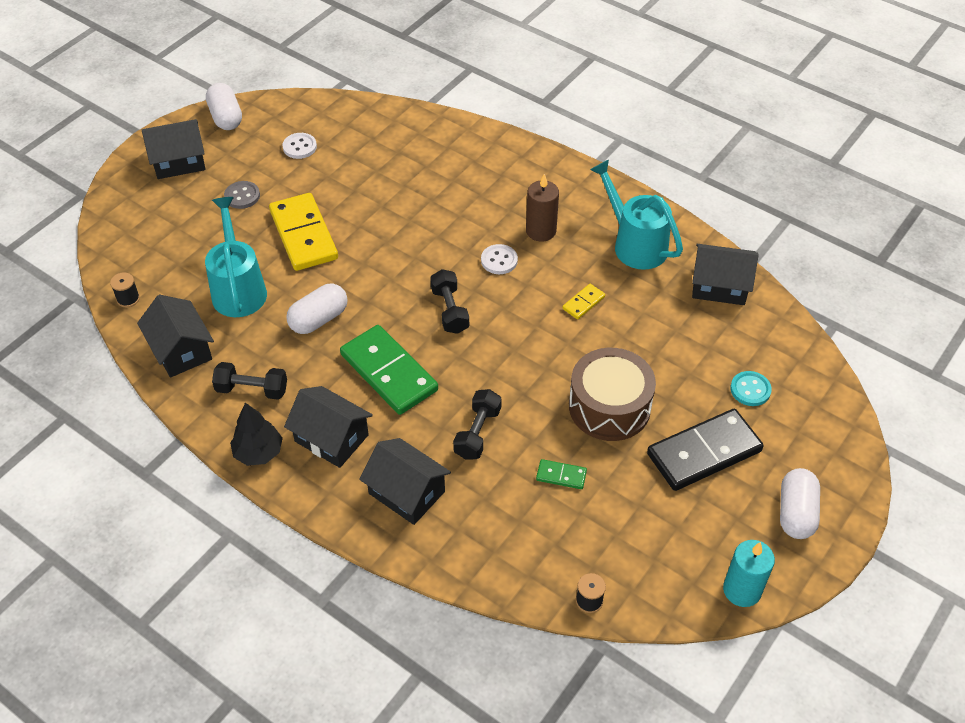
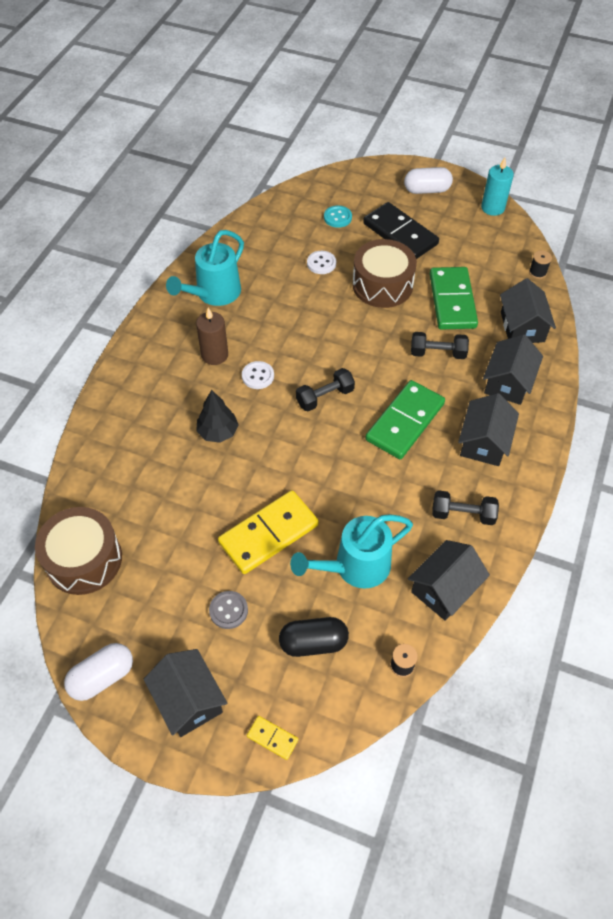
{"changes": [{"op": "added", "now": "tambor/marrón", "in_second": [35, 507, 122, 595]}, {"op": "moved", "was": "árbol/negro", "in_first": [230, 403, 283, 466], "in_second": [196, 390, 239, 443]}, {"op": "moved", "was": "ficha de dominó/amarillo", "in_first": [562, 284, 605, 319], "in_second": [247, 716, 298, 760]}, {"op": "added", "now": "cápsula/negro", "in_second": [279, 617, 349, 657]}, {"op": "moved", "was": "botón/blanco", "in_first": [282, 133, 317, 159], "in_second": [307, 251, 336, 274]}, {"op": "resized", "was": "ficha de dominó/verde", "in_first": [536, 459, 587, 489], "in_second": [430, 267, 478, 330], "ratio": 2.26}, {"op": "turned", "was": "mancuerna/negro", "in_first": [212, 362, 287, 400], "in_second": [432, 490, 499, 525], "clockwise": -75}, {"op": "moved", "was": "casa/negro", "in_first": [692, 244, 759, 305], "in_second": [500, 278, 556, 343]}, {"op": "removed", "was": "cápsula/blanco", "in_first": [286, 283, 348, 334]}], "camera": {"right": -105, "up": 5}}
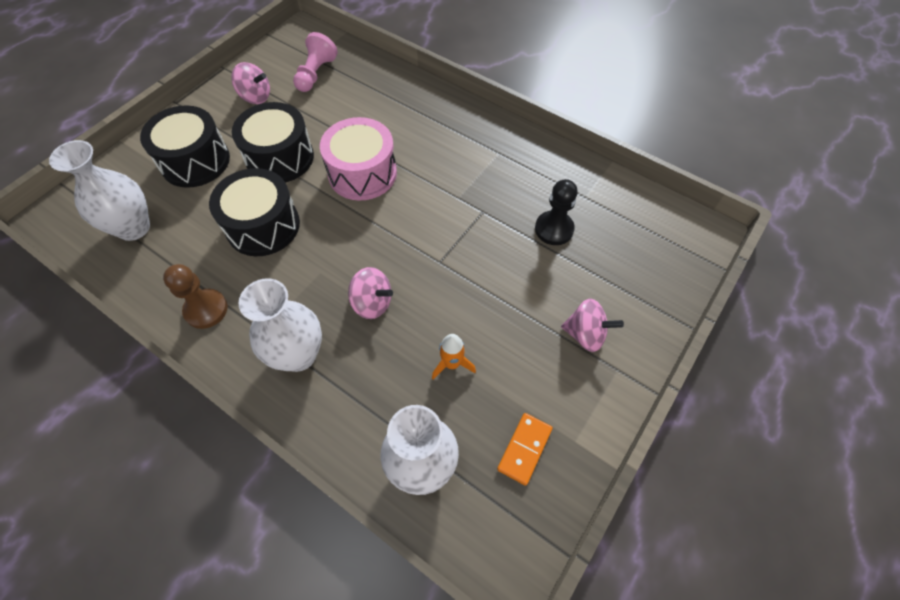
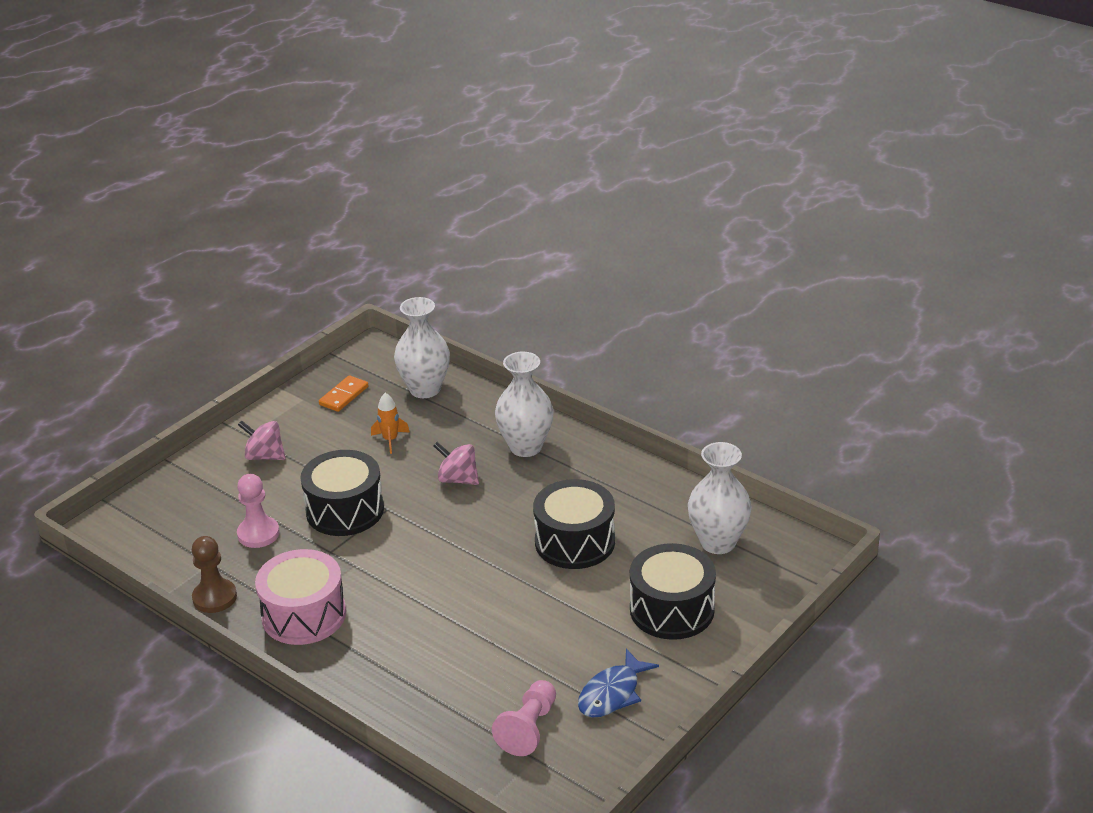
{"changes": [{"op": "moved", "was": "peón/marrón", "in_first": [163, 264, 228, 329], "in_second": [192, 536, 237, 613]}, {"op": "recoloured", "was": "peón/negro", "now": "peón/rosa", "in_first": [535, 179, 578, 245], "in_second": [237, 474, 280, 548]}, {"op": "moved", "was": "tambor/rosa", "in_first": [320, 117, 397, 201], "in_second": [255, 549, 346, 645]}, {"op": "moved", "was": "tambor/negro", "in_first": [232, 102, 314, 183], "in_second": [300, 450, 384, 536]}, {"op": "replaced", "was": "peonza/rosa", "now": "pez/azul", "in_first": [231, 62, 270, 104], "in_second": [578, 649, 659, 718]}], "camera": {"right": -175, "up": -25}}
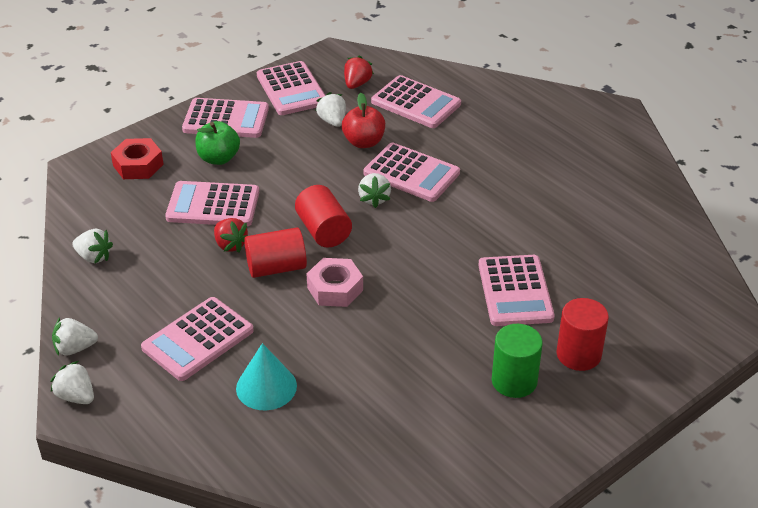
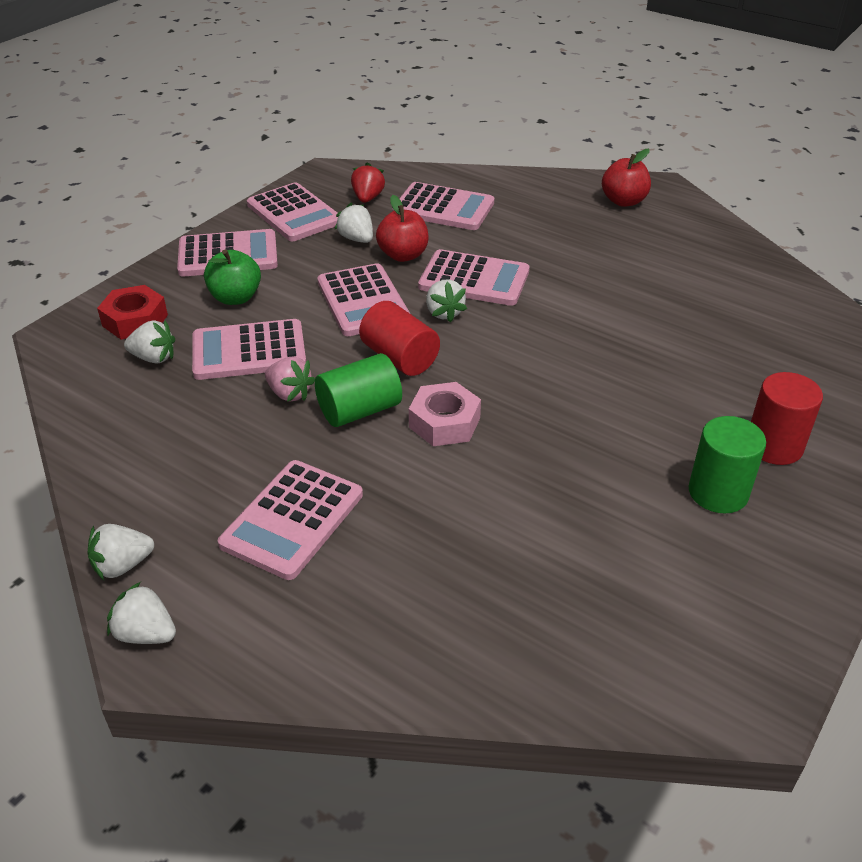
{"changes": [{"op": "moved", "was": "fresa/blanco", "in_first": [72, 229, 113, 263], "in_second": [124, 320, 175, 364]}, {"op": "recoloured", "was": "fresa/rojo", "now": "fresa/rosa", "in_first": [214, 218, 248, 252], "in_second": [265, 357, 315, 402]}, {"op": "recoloured", "was": "cilindro/rojo", "now": "cilindro/verde", "in_first": [244, 227, 307, 278], "in_second": [315, 353, 402, 427]}, {"op": "moved", "was": "calculadora/rosa", "in_first": [478, 255, 555, 326], "in_second": [317, 263, 410, 336]}, {"op": "added", "now": "manzana/rojo", "in_second": [602, 149, 651, 207]}, {"op": "removed", "was": "cono/turquesa", "in_first": [236, 343, 297, 410]}], "camera": {"right": -15, "up": 0}}
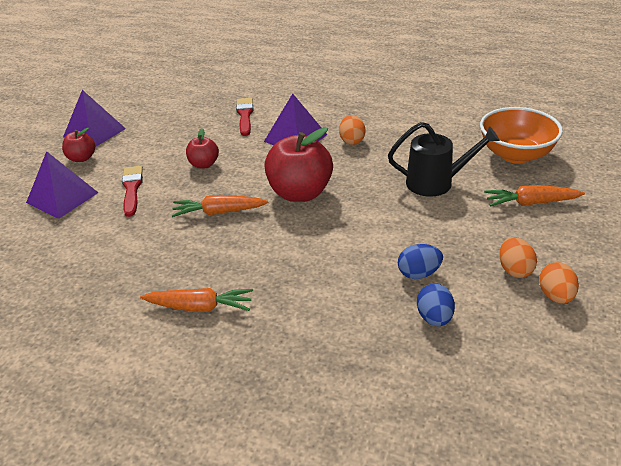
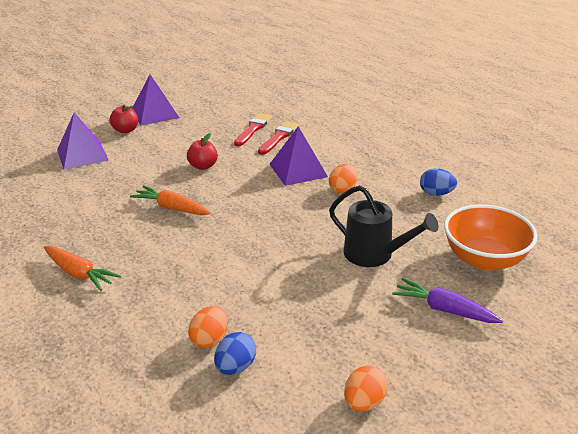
{"changes": [{"op": "moved", "was": "huevo/naranja", "in_first": [499, 237, 537, 278], "in_second": [188, 306, 228, 348]}, {"op": "moved", "was": "pincel/rojo", "in_first": [122, 166, 143, 217], "in_second": [234, 113, 272, 146]}, {"op": "recoloured", "was": "zanahoria/naranja", "now": "zanahoria/morado", "in_first": [484, 185, 585, 207], "in_second": [392, 278, 503, 323]}, {"op": "moved", "was": "huevo/azul", "in_first": [398, 244, 443, 279], "in_second": [420, 168, 457, 196]}, {"op": "removed", "was": "manzana/rojo", "in_first": [264, 127, 333, 202]}], "camera": {"right": 30, "up": -5}}
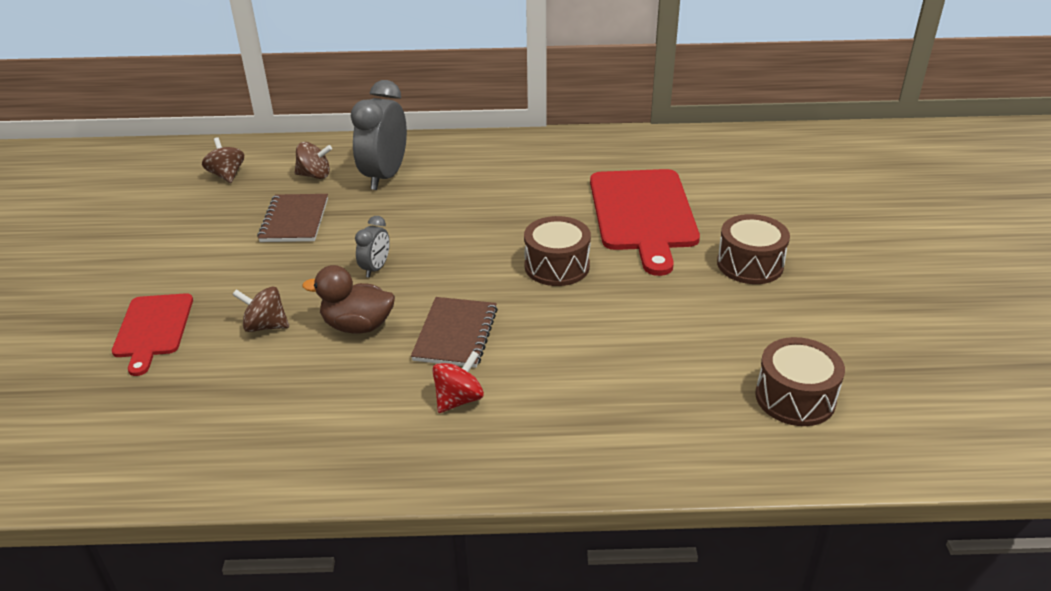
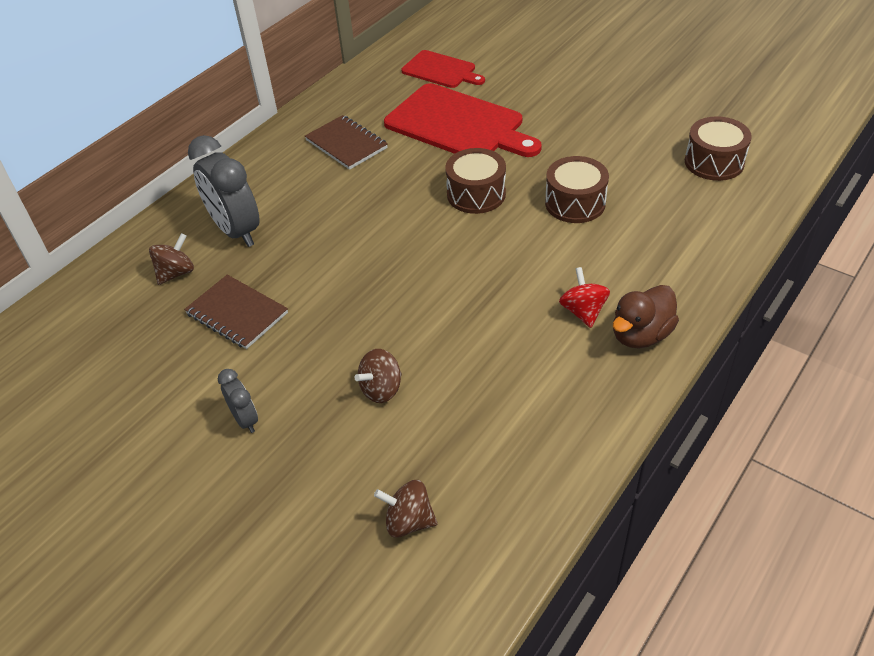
{"changes": [{"op": "moved", "was": "despertador/gris", "in_first": [355, 216, 390, 278], "in_second": [218, 369, 258, 433]}, {"op": "moved", "was": "cuaderno/marrón", "in_first": [411, 297, 498, 368], "in_second": [305, 115, 388, 170]}, {"op": "moved", "was": "peonza/marrón", "in_first": [202, 137, 244, 183], "in_second": [374, 480, 438, 538]}, {"op": "moved", "was": "tabla de cortar/rojo", "in_first": [112, 293, 193, 376], "in_second": [402, 50, 485, 88]}, {"op": "moved", "was": "tambor/marrón", "in_first": [717, 214, 790, 284], "in_second": [545, 156, 609, 223]}, {"op": "moved", "was": "pato/marrón", "in_first": [302, 265, 395, 333], "in_second": [613, 285, 679, 349]}], "camera": {"right": -50, "up": 10}}
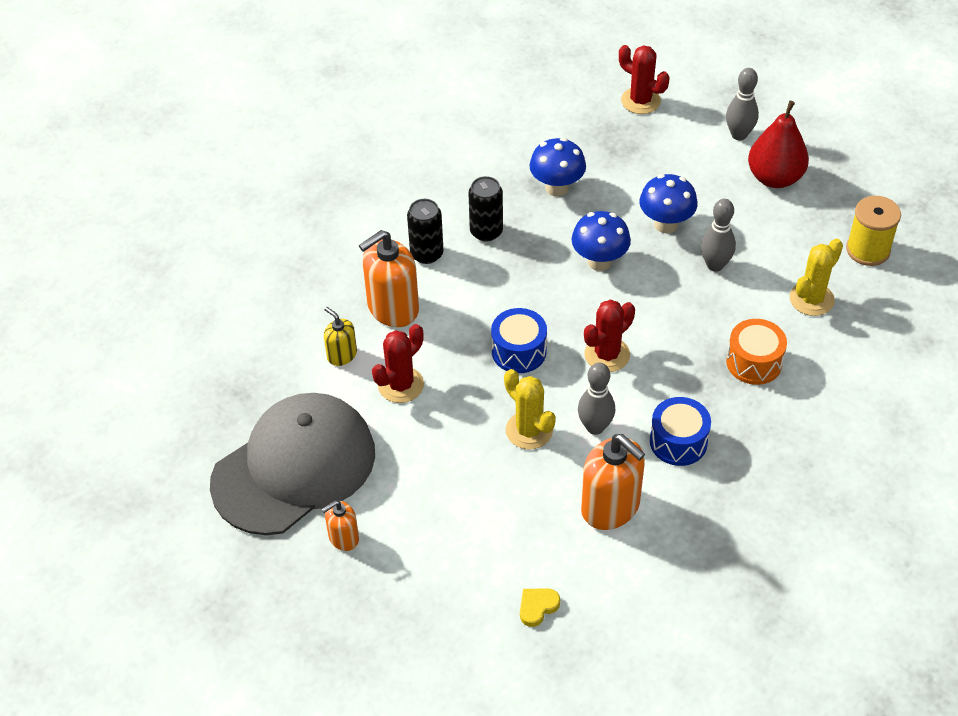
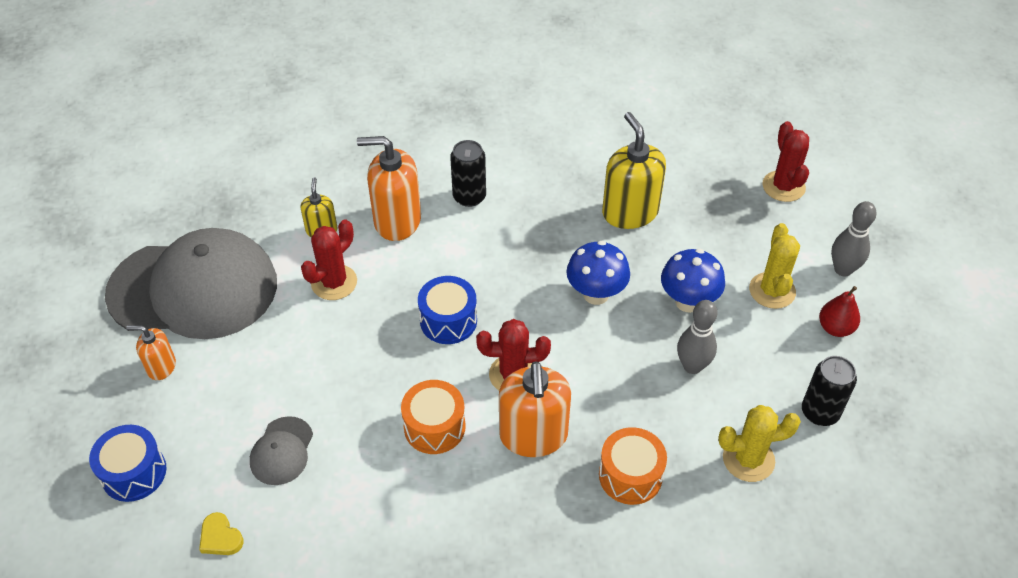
{"changes": [{"op": "moved", "was": "tambor/azul", "in_first": [650, 397, 711, 466], "in_second": [89, 425, 166, 502]}, {"op": "turned", "was": "corazón/amarillo", "in_first": [520, 588, 560, 627], "in_second": [199, 512, 243, 555], "clockwise": -135}, {"op": "added", "now": "gorra/gris", "in_second": [250, 416, 313, 485]}, {"op": "turned", "was": "cactus/rojo", "in_first": [372, 324, 424, 403], "in_second": [301, 219, 357, 300], "clockwise": -45}, {"op": "replaced", "was": "bolo/gris", "now": "tambor/naranja", "in_first": [578, 363, 615, 435], "in_second": [401, 380, 466, 454]}, {"op": "moved", "was": "dispensador de jabón/naranja", "in_first": [581, 434, 645, 530], "in_second": [499, 361, 571, 457]}, {"op": "replaced", "was": "seta/azul", "now": "dispensador de jabón/amarillo", "in_first": [530, 138, 586, 196], "in_second": [602, 112, 666, 229]}, {"op": "moved", "was": "cactus/amarillo", "in_first": [504, 369, 556, 449], "in_second": [749, 223, 800, 309]}, {"op": "moved", "was": "lata/negro", "in_first": [469, 176, 503, 242], "in_second": [802, 356, 857, 426]}, {"op": "resized", "was": "pera/rojo", "in_first": [748, 101, 809, 188], "in_second": [819, 286, 860, 337], "ratio": 0.58}, {"op": "removed", "was": "carrete/amarillo", "in_first": [846, 196, 901, 266]}], "camera": {"right": 40, "up": 0}}
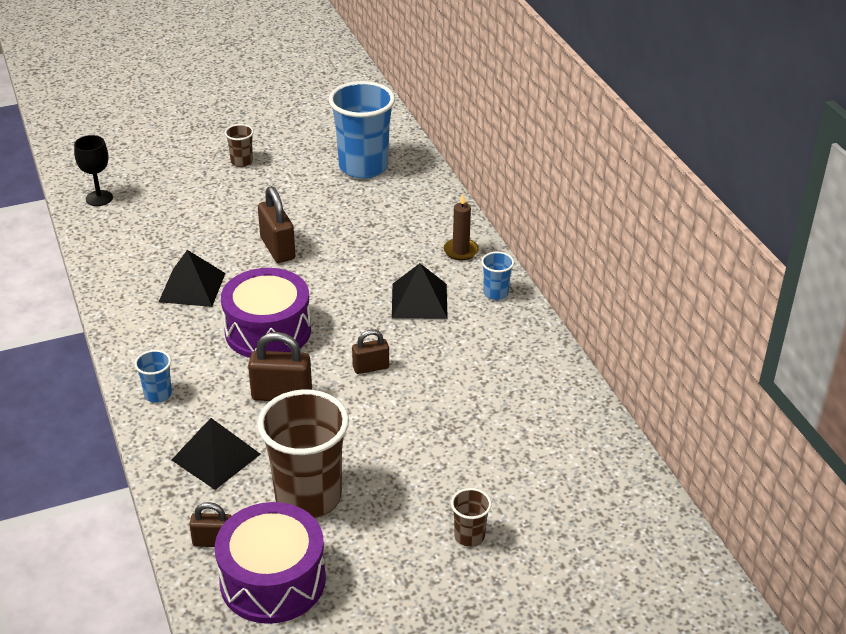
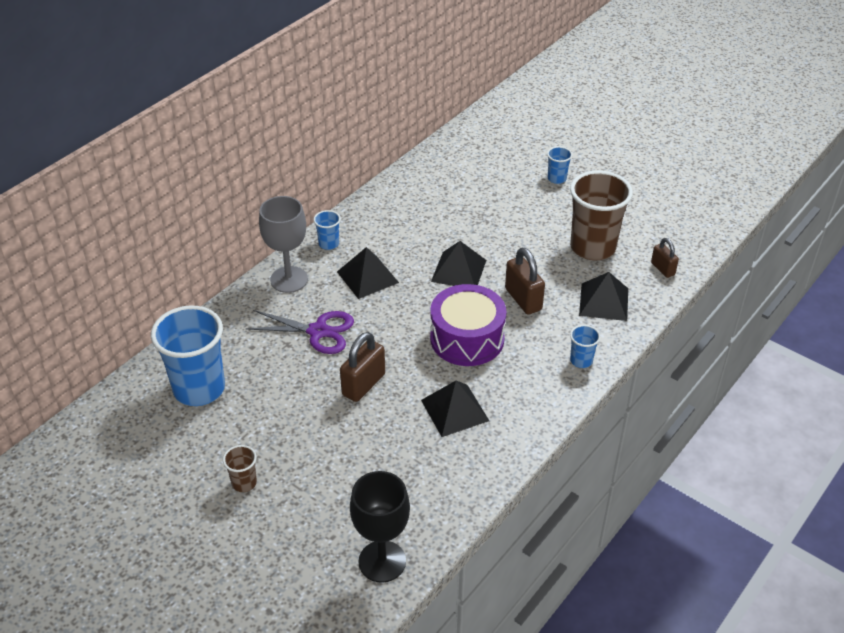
{"changes": [{"op": "added", "now": "tijeras/morado", "in_second": [245, 310, 354, 354]}, {"op": "replaced", "was": "vela/marrón", "now": "copa/gris", "in_first": [443, 194, 479, 260], "in_second": [259, 196, 308, 293]}, {"op": "resized", "was": "copa/negro", "in_first": [74, 135, 113, 206], "in_second": [350, 471, 410, 583], "ratio": 1.51}, {"op": "replaced", "was": "candado/marrón", "now": "pirámide/negro", "in_first": [352, 329, 389, 374], "in_second": [431, 241, 487, 286]}, {"op": "recoloured", "was": "vaso/marrón", "now": "vaso/azul", "in_first": [451, 488, 492, 547], "in_second": [547, 146, 572, 184]}, {"op": "removed", "was": "tambor/morado", "in_first": [215, 502, 326, 624]}], "camera": {"right": -120, "up": 5}}
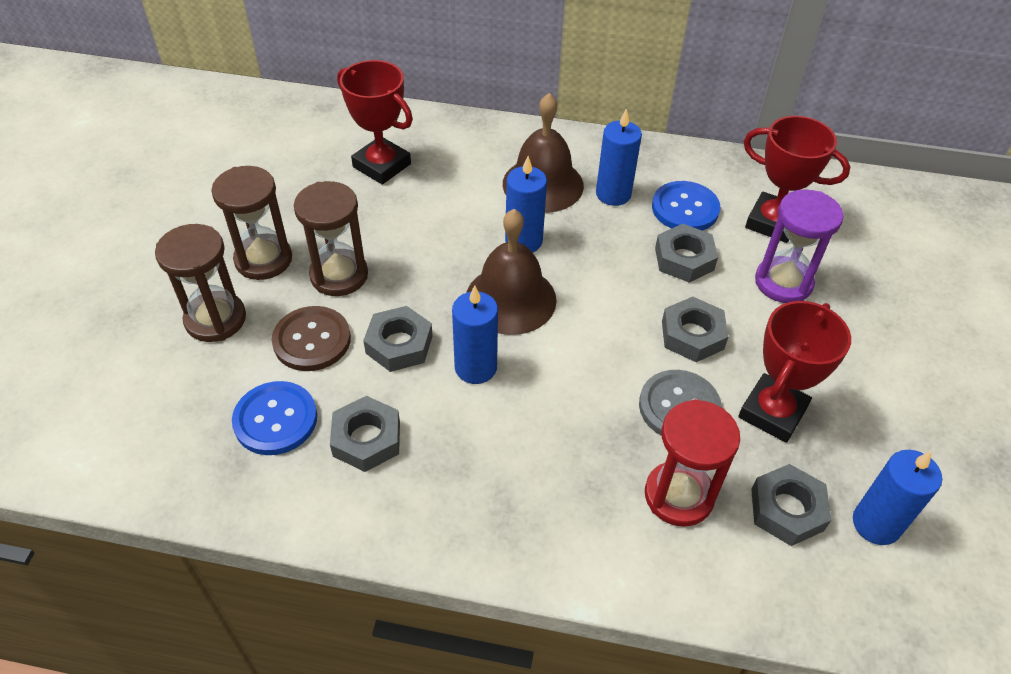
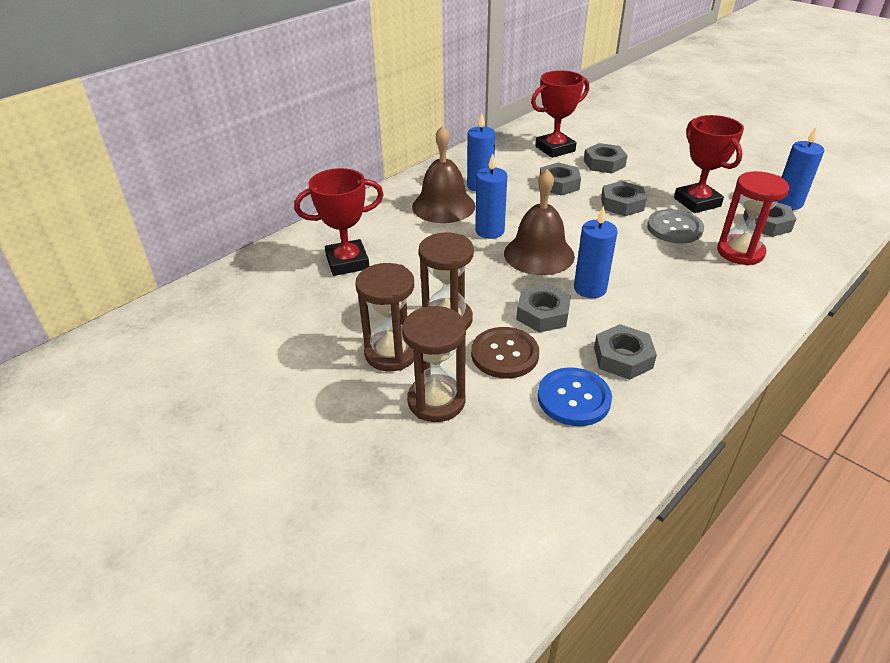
{"changes": [{"op": "replaced", "was": "reloj de arena/morado", "now": "tuerca/gris", "in_first": [755, 189, 843, 303], "in_second": [584, 143, 628, 174]}, {"op": "removed", "was": "botón/azul", "in_first": [652, 181, 720, 231]}], "camera": {"right": -55, "up": -10}}
